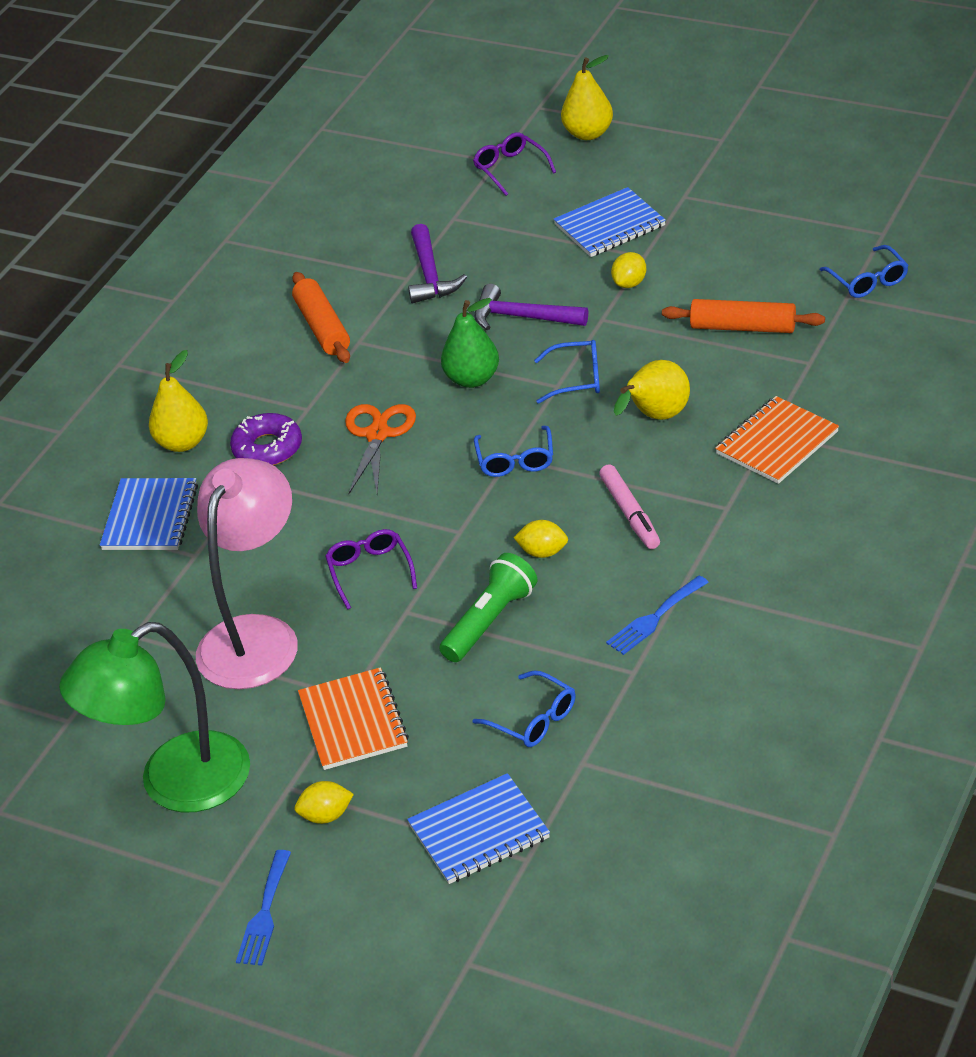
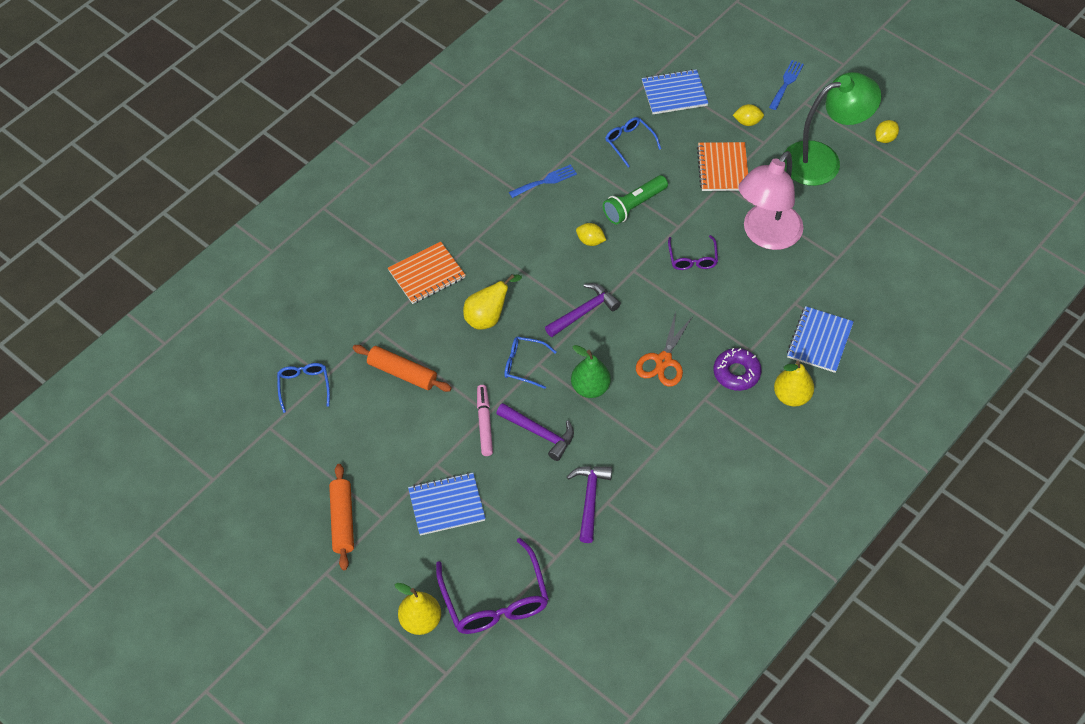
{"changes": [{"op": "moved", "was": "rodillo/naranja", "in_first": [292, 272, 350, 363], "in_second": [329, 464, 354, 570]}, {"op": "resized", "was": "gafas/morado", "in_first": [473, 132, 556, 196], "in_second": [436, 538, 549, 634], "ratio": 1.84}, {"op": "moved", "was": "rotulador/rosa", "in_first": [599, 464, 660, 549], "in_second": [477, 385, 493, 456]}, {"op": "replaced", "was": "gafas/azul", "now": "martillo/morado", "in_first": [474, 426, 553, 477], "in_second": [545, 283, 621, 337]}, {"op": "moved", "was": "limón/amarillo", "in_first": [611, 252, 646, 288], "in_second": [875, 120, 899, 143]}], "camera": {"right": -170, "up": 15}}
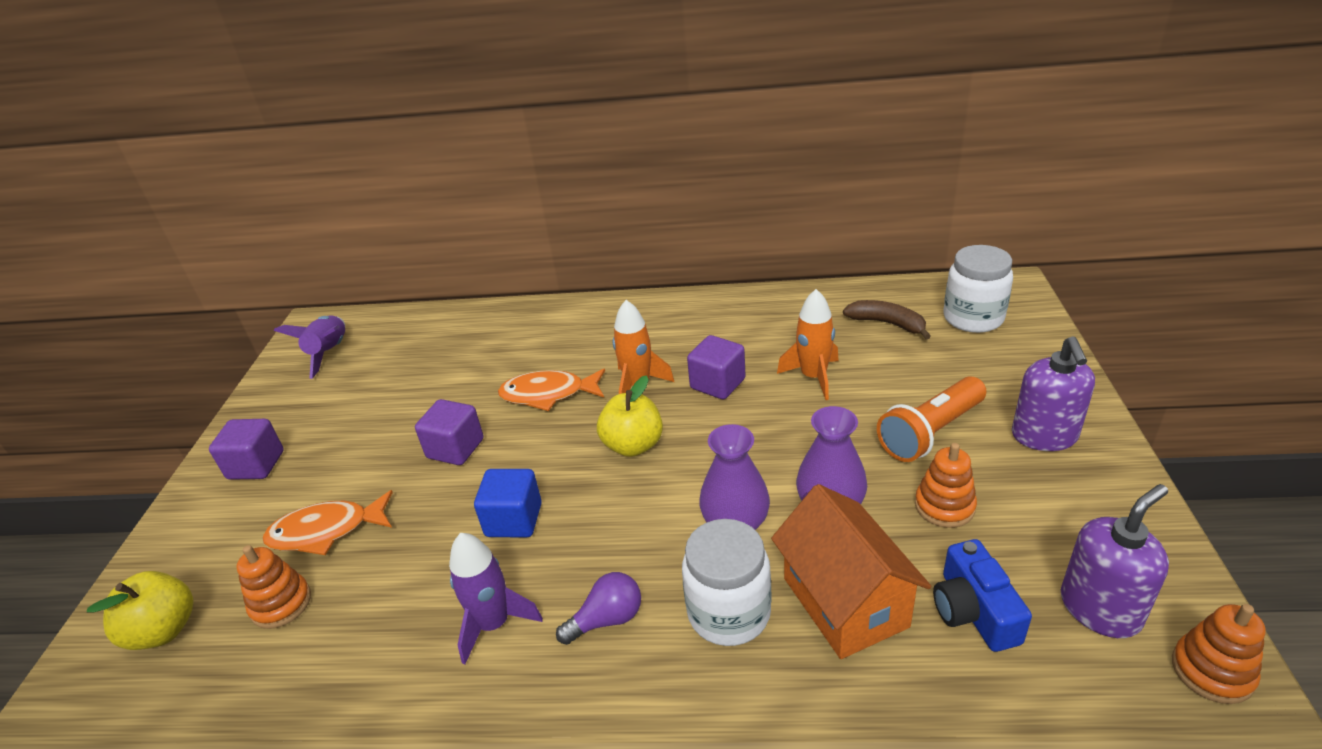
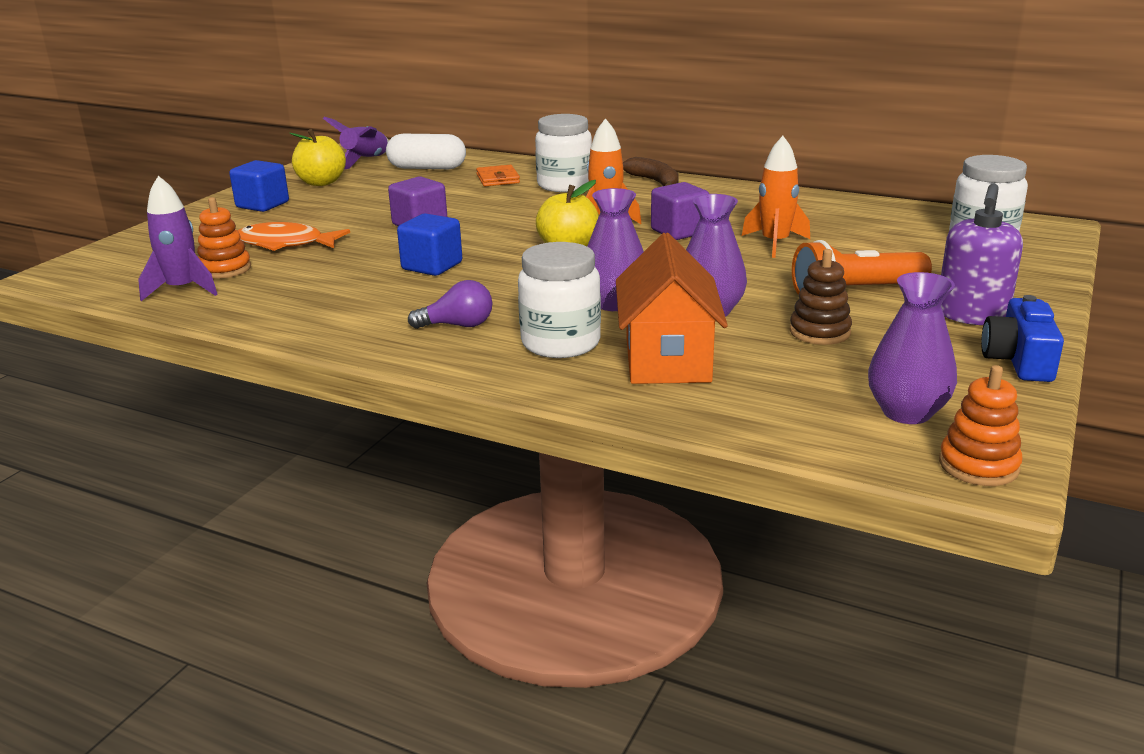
{"changes": [{"op": "moved", "was": "cohete/morado", "in_first": [449, 533, 543, 664], "in_second": [138, 176, 218, 301]}, {"op": "recoloured", "was": "cubo/morado", "now": "cubo/azul", "in_first": [209, 419, 284, 480], "in_second": [229, 160, 289, 212]}, {"op": "moved", "was": "manzana/amarillo", "in_first": [87, 571, 193, 650], "in_second": [289, 129, 346, 186]}, {"op": "added", "now": "cápsula/blanco", "in_second": [386, 134, 466, 169]}, {"op": "added", "now": "cartera/naranja", "in_second": [476, 165, 520, 186]}, {"op": "added", "now": "tarro/blanco", "in_second": [535, 114, 592, 192]}, {"op": "moved", "was": "plátano/marrón", "in_first": [843, 300, 931, 339], "in_second": [623, 157, 679, 186]}, {"op": "recoloured", "was": "juguete apilable/naranja", "now": "juguete apilable/marrón", "in_first": [915, 443, 977, 528], "in_second": [790, 249, 852, 345]}, {"op": "replaced", "was": "dispensador de jabón/morado", "now": "florero/morado", "in_first": [1061, 484, 1169, 638], "in_second": [868, 272, 957, 424]}, {"op": "moved", "was": "cámara/azul", "in_first": [933, 539, 1032, 652], "in_second": [981, 295, 1064, 382]}, {"op": "removed", "was": "pez/naranja", "in_first": [498, 368, 605, 411]}], "camera": {"right": 20, "up": -10}}
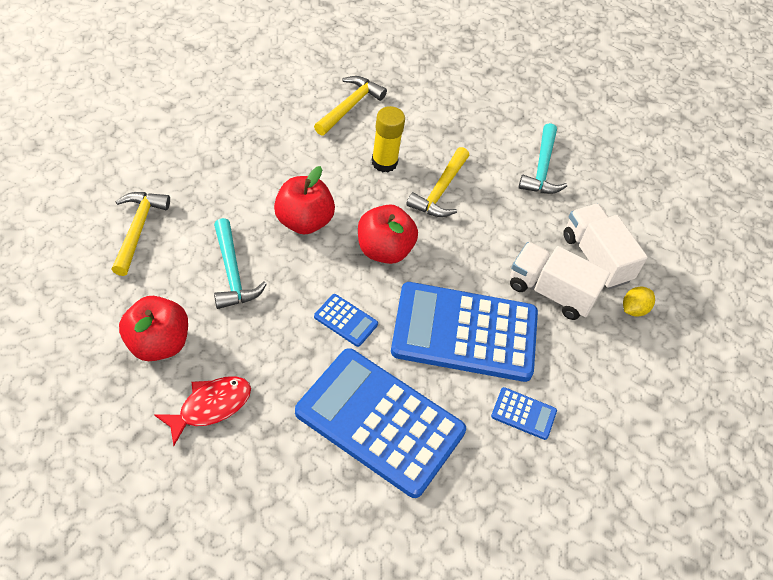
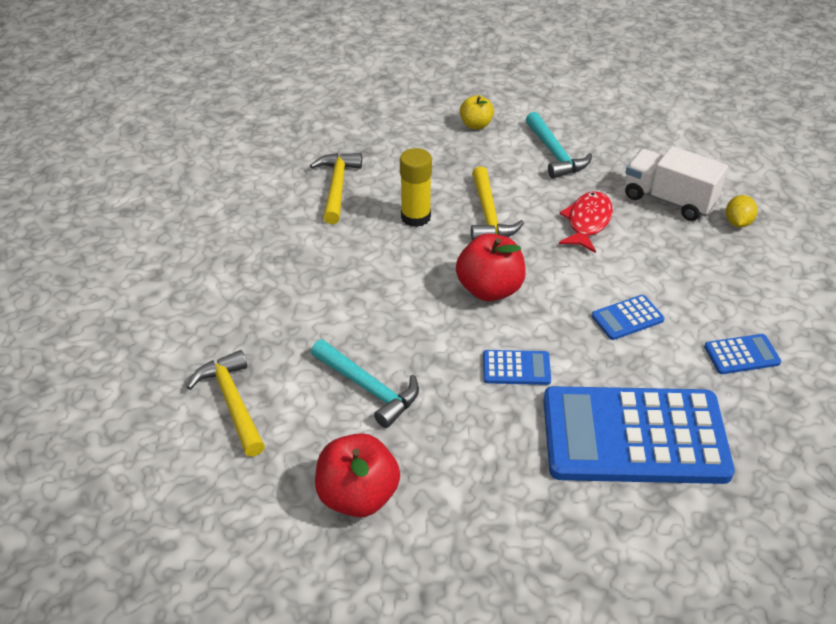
{"changes": [{"op": "added", "now": "manzana/amarillo", "in_second": [460, 95, 494, 129]}, {"op": "moved", "was": "pez/rojo", "in_first": [154, 376, 251, 446], "in_second": [559, 191, 613, 253]}, {"op": "resized", "was": "calculadora/azul", "in_first": [391, 282, 538, 382], "in_second": [592, 295, 665, 340], "ratio": 0.4}, {"op": "removed", "was": "manzana/rojo", "in_first": [274, 166, 335, 235]}, {"op": "removed", "was": "camión/blanco", "in_first": [510, 242, 610, 320]}], "camera": {"right": -25, "up": -10}}
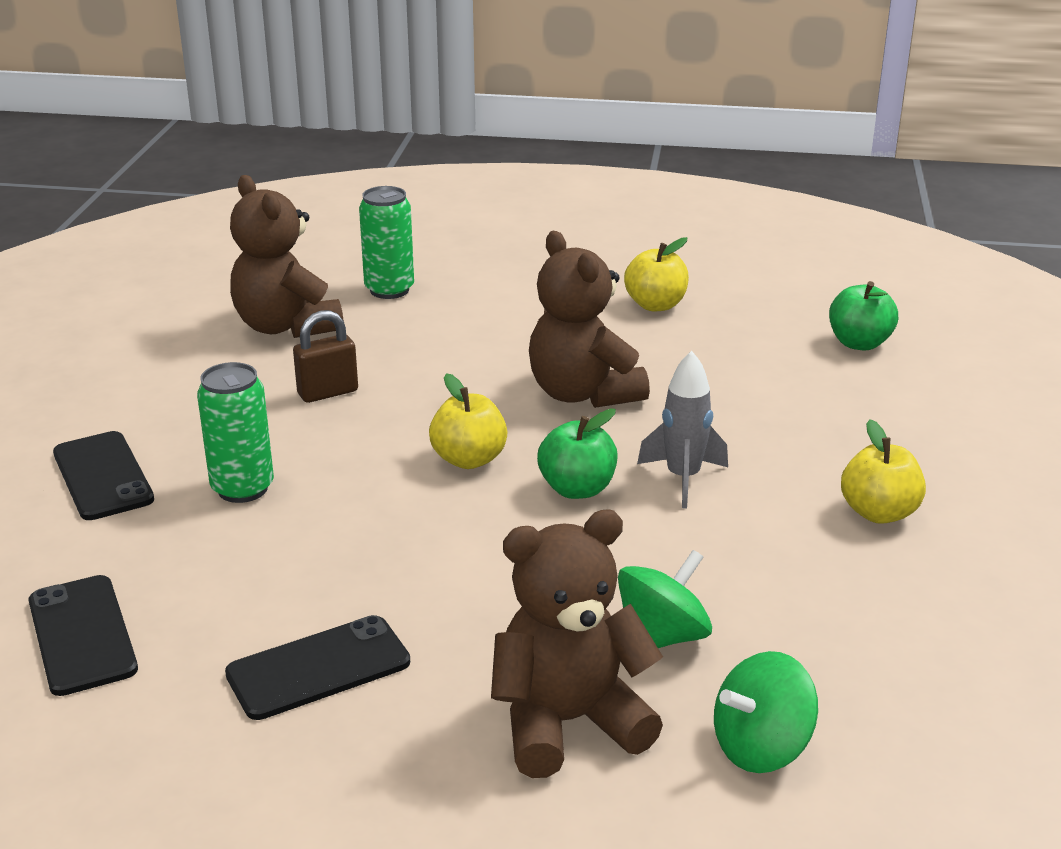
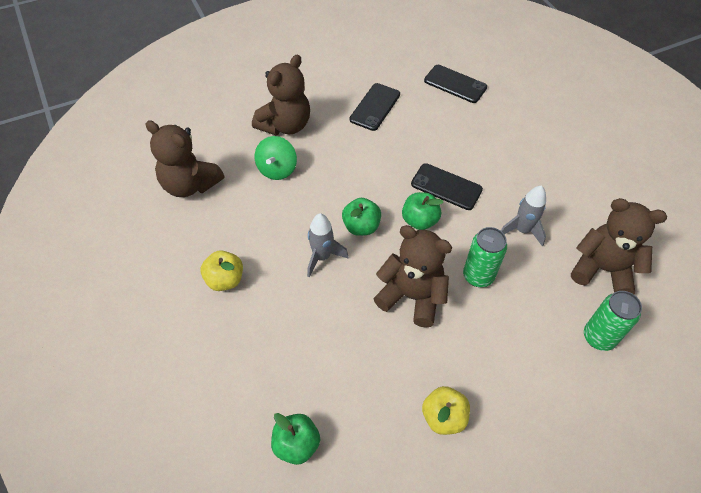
{"changes": [{"op": "added", "now": "osito/marrón", "in_second": [146, 120, 225, 197]}, {"op": "recoloured", "was": "manzana/amarillo", "now": "manzana/verde", "in_first": [429, 373, 507, 469], "in_second": [402, 192, 444, 230]}, {"op": "moved", "was": "móvil/negro", "in_first": [53, 431, 154, 520], "in_second": [411, 163, 483, 210]}, {"op": "moved", "was": "lata/verde", "in_first": [197, 362, 274, 503], "in_second": [463, 227, 507, 287]}, {"op": "replaced", "was": "candado/marrón", "now": "cohete/gris", "in_first": [293, 310, 358, 403], "in_second": [501, 186, 546, 247]}, {"op": "removed", "was": "peonza/verde", "in_first": [714, 651, 818, 773]}], "camera": {"right": 145, "up": 25}}
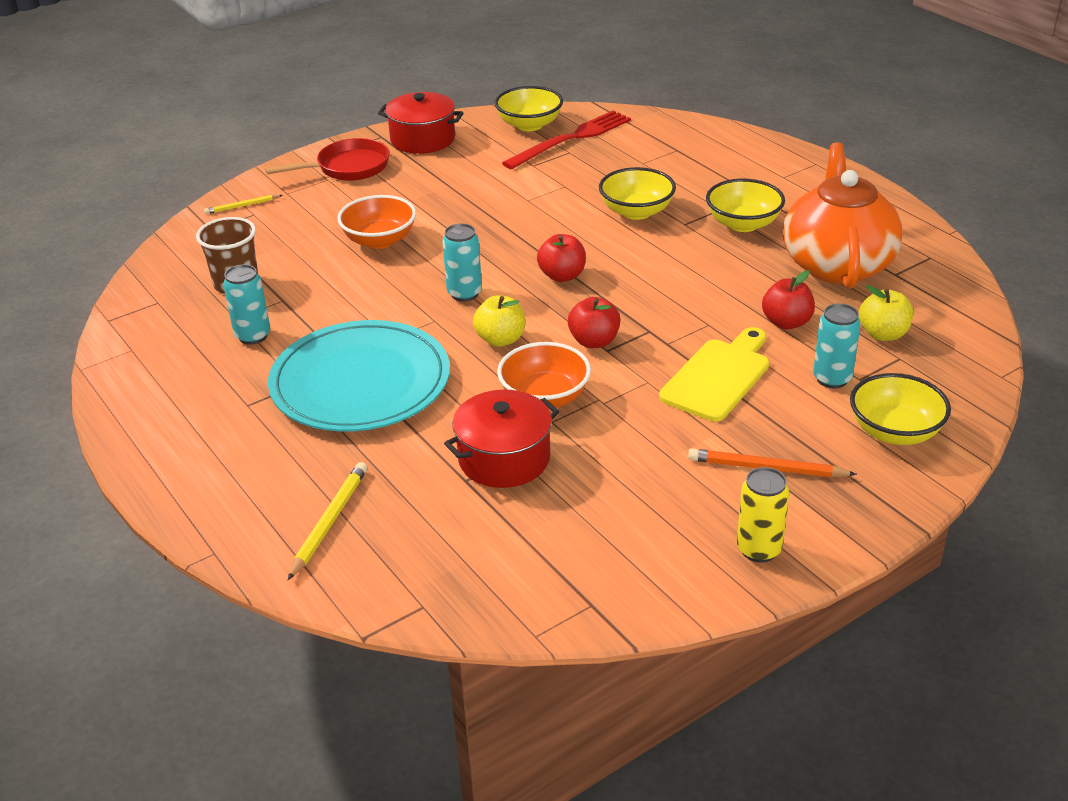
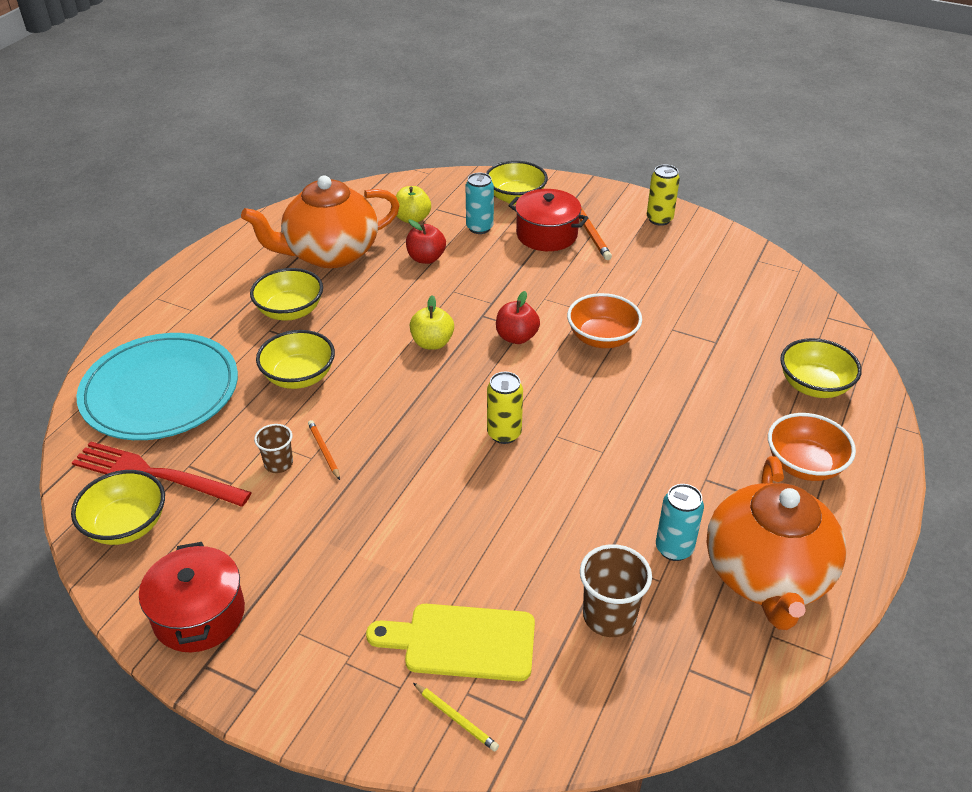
{"changes": [{"op": "moved", "was": "plato/turquesa", "in_first": [268, 320, 450, 432], "in_second": [77, 333, 238, 440]}, {"op": "added", "now": "vaso/marrón", "in_second": [254, 424, 293, 473]}, {"op": "added", "now": "lápiz/naranja", "in_second": [308, 420, 340, 480]}, {"op": "moved", "was": "tabla de cortar/amarillo", "in_first": [659, 327, 769, 422], "in_second": [366, 604, 535, 681]}, {"op": "moved", "was": "manzana/amarillo", "in_first": [473, 296, 525, 347], "in_second": [410, 295, 454, 350]}, {"op": "recoloured", "was": "lata/turquesa", "now": "lata/amarillo", "in_first": [443, 224, 482, 302], "in_second": [487, 372, 523, 444]}, {"op": "moved", "was": "olla/rojo", "in_first": [444, 390, 559, 488], "in_second": [508, 189, 588, 251]}, {"op": "added", "now": "tetera/naranja", "in_second": [707, 456, 846, 630]}, {"op": "moved", "was": "cuenco/naranja", "in_first": [337, 195, 416, 249], "in_second": [768, 413, 856, 481]}, {"op": "replaced", "was": "lápiz/amarillo", "now": "cuenco/amarillo", "in_first": [288, 462, 367, 580], "in_second": [780, 338, 862, 398]}, {"op": "removed", "was": "sartén/rojo", "in_first": [265, 138, 390, 181]}, {"op": "removed", "was": "manzana/rojo", "in_first": [537, 234, 586, 282]}], "camera": {"right": -120, "up": 5}}
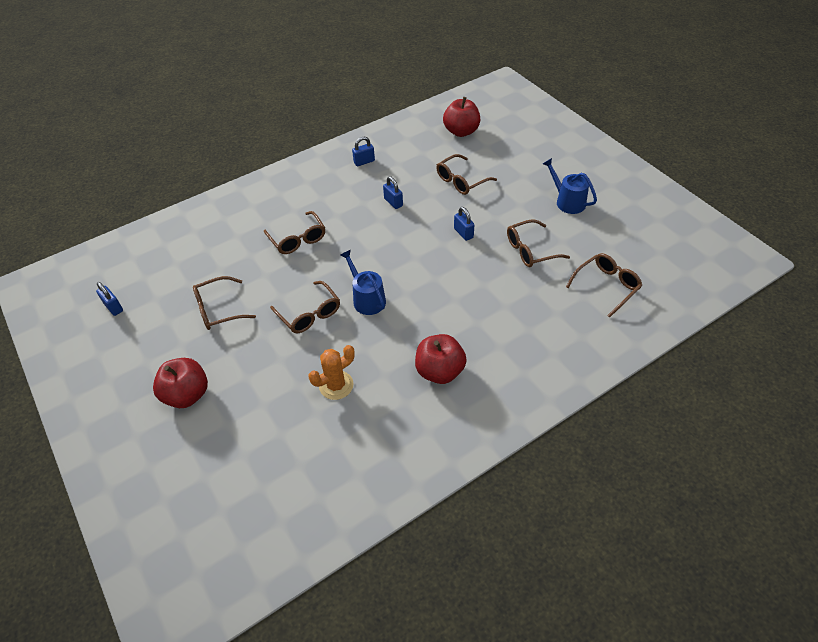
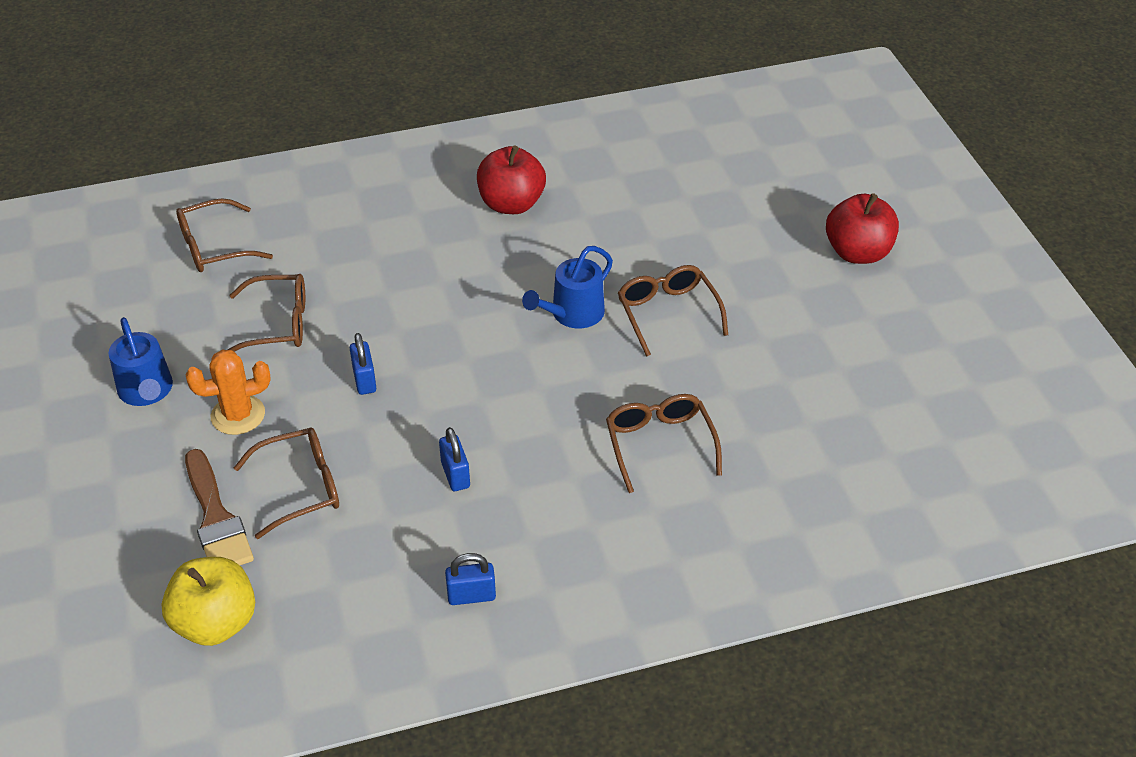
{"changes": [{"op": "recoloured", "was": "manzana/rojo", "now": "manzana/amarillo", "in_first": [443, 97, 480, 137], "in_second": [161, 557, 255, 646]}, {"op": "moved", "was": "cactus/naranja", "in_first": [308, 345, 355, 400], "in_second": [185, 350, 271, 435]}, {"op": "added", "now": "pincel/marrón", "in_second": [185, 449, 254, 565]}, {"op": "turned", "was": "regadera/azul", "in_first": [341, 250, 386, 315], "in_second": [522, 246, 613, 328], "clockwise": 60}, {"op": "removed", "was": "candado/azul", "in_first": [96, 282, 123, 316]}, {"op": "removed", "was": "gafas/marrón", "in_first": [193, 276, 256, 330]}], "camera": {"right": -165, "up": -5}}
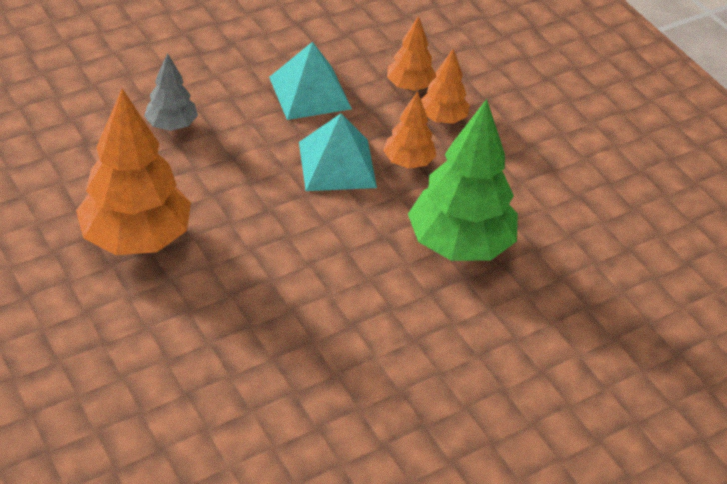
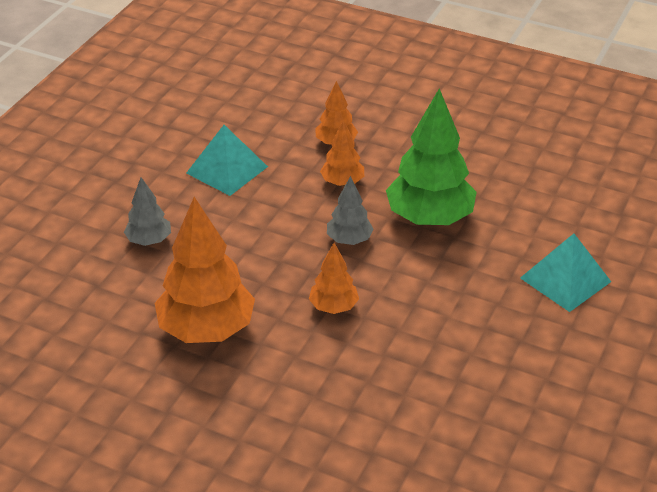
{"changes": [{"op": "moved", "was": "árbol/naranja", "in_first": [387, 16, 436, 91], "in_second": [309, 243, 359, 314]}, {"op": "added", "now": "árbol/gris", "in_second": [327, 176, 374, 245]}, {"op": "moved", "was": "pirámide/turquesa", "in_first": [299, 114, 377, 191], "in_second": [520, 234, 611, 312]}], "camera": {"right": -30, "up": -5}}
